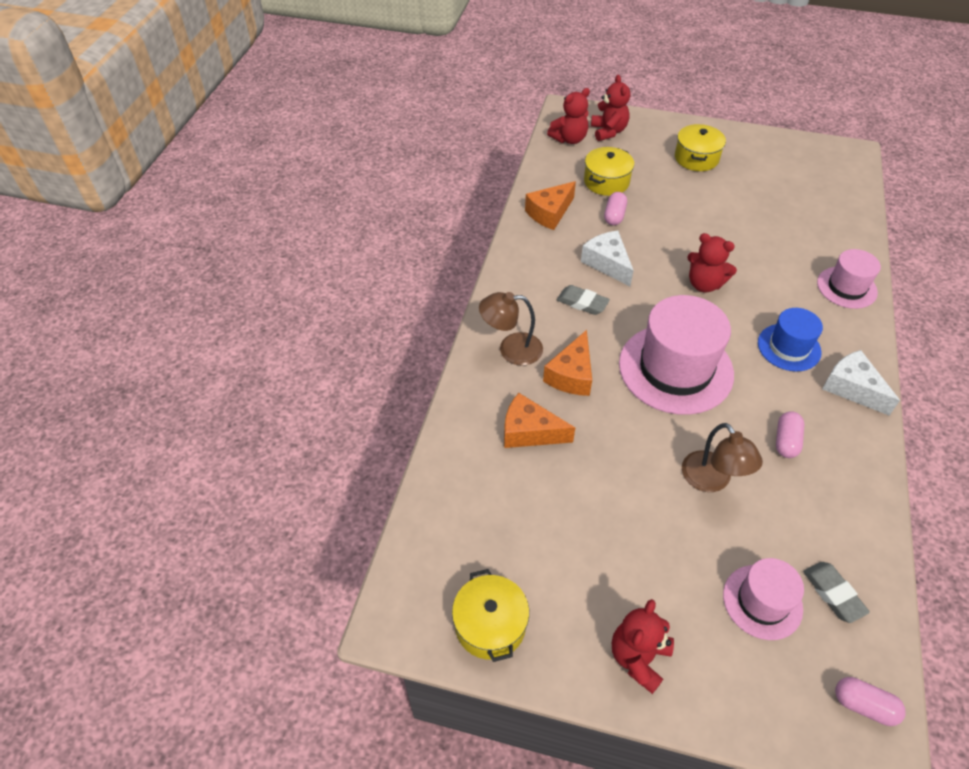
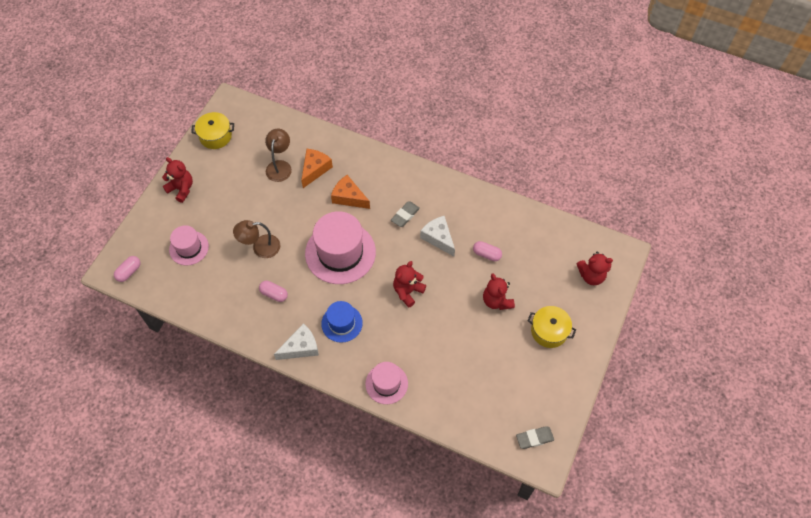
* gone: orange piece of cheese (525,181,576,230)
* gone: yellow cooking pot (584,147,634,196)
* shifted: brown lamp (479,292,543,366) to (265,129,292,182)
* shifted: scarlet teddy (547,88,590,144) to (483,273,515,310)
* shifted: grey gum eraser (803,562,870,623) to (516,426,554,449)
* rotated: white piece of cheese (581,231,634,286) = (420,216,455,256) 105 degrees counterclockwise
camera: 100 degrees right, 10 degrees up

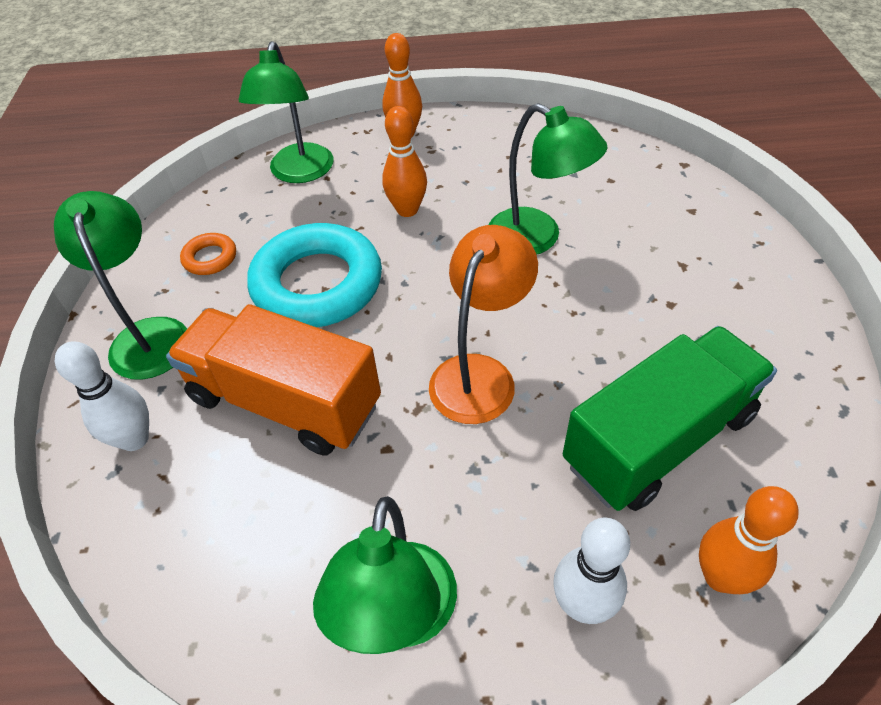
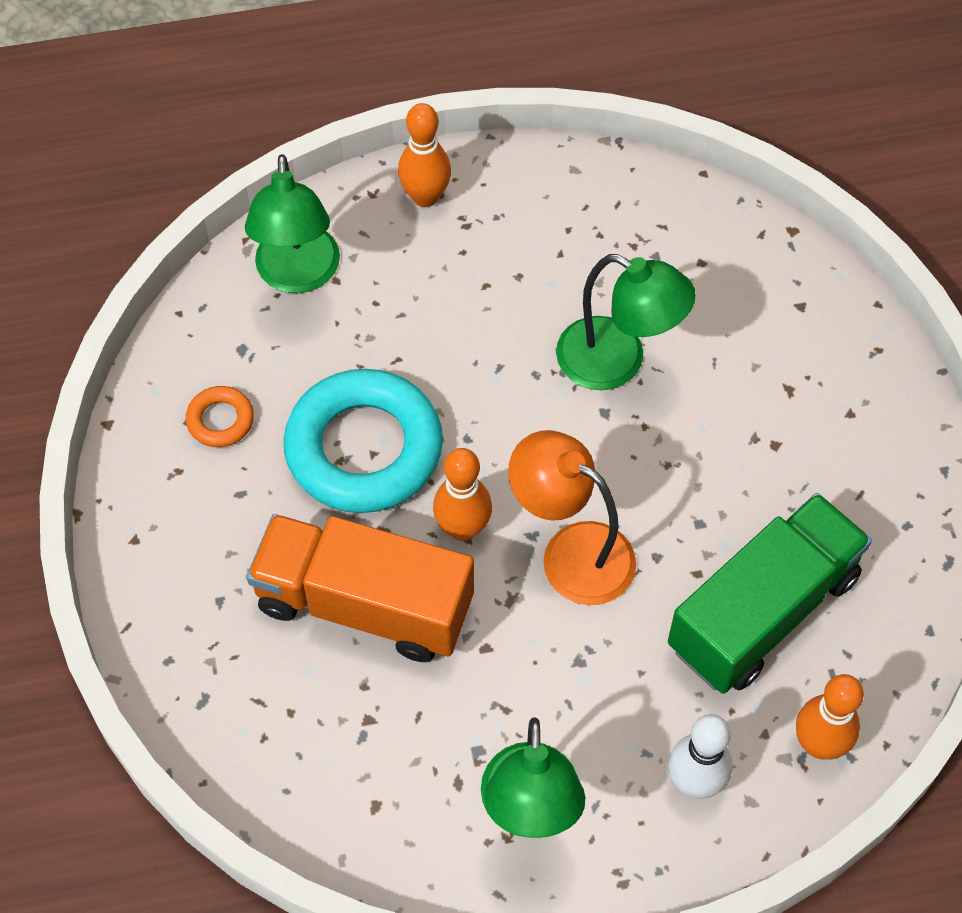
* gone: green lamp (54,191,187,380)
* gone: white bowling pin (55,341,149,451)
* shifted: orange bowling pin (382,106,427,217) to (433,448,492,541)
* rotated: orange lamp (429,225,538,424) = (508,430,636,605) 75 degrees counterclockwise
camera: 10 degrees left, 10 degrees up

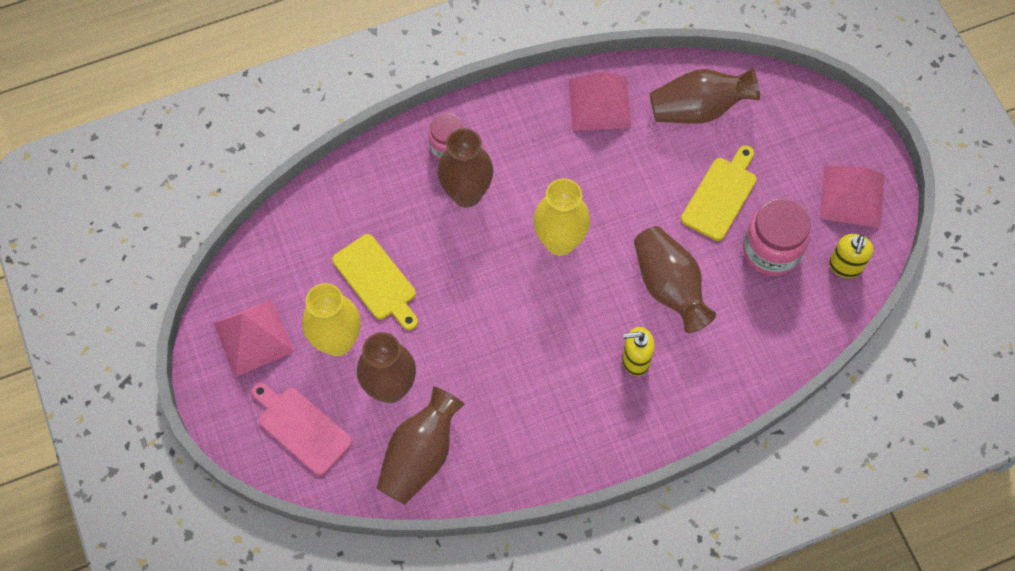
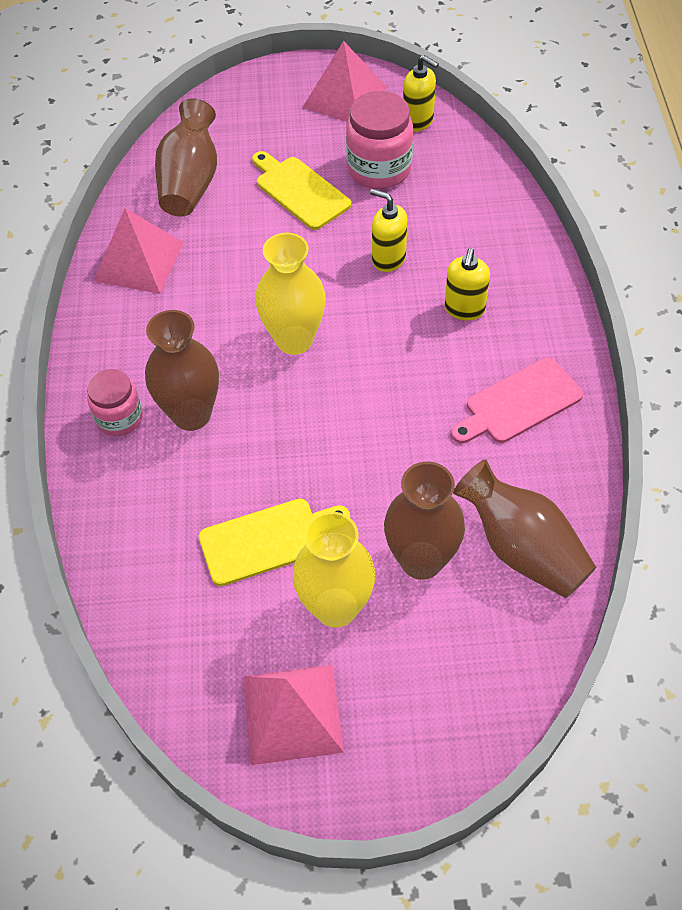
* shifted: rosy cutting board (251,383,352,476) to (451,357,583,443)
* swapped: brown flower vase (634,226,716,333) to yellow soap pump (370,189,407,272)
camera: 70 degrees left, 10 degrees down

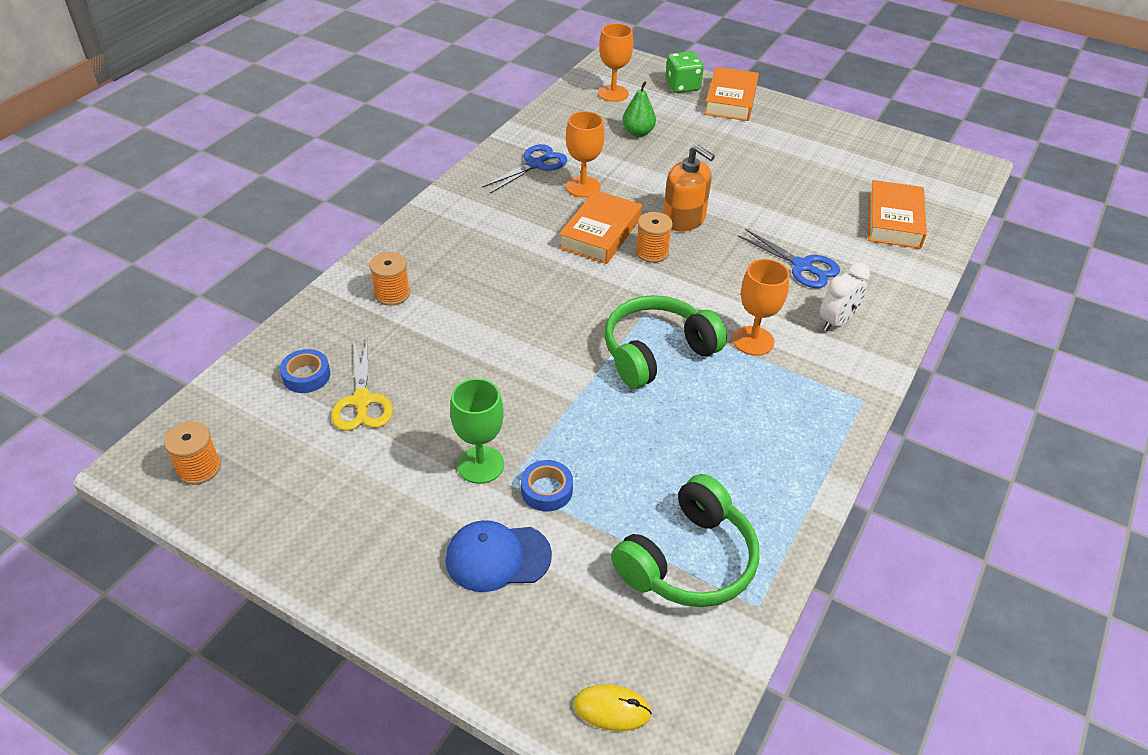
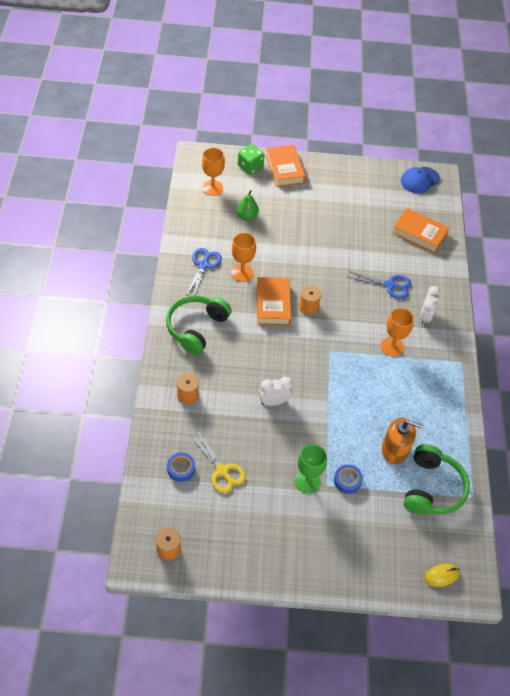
* new: white alarm clock (259,377,293,406)
* shifted: blue peaked cap (446,520,552,592) to (401,167,440,193)
* shifted: green headphones (605,295,727,389) to (166,295,232,355)
* shifted: orange soap pump (663,145,715,232) to (382,417,424,464)
* rotated: orange book (868,180,927,249) = (392,208,449,253) 45 degrees counterclockwise
camera: 30 degrees left, 10 degrees up

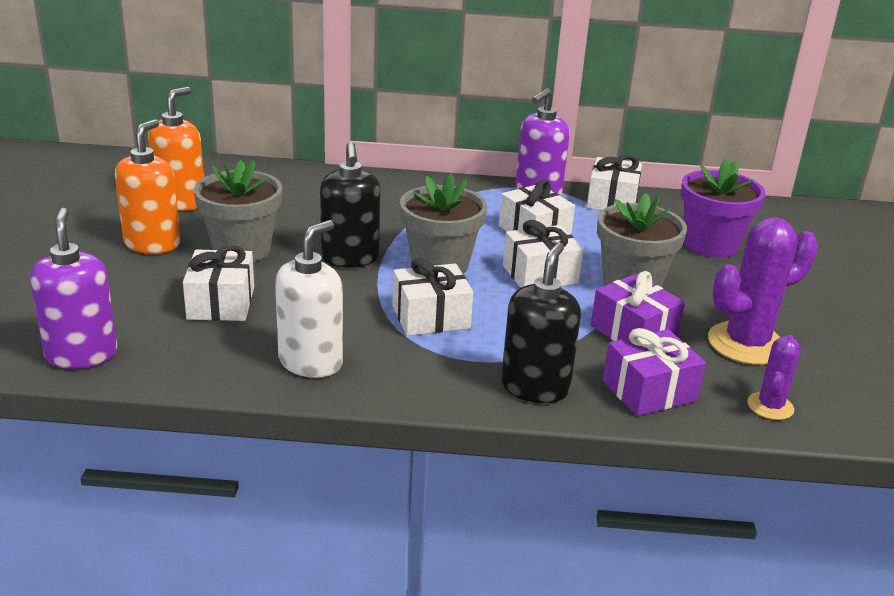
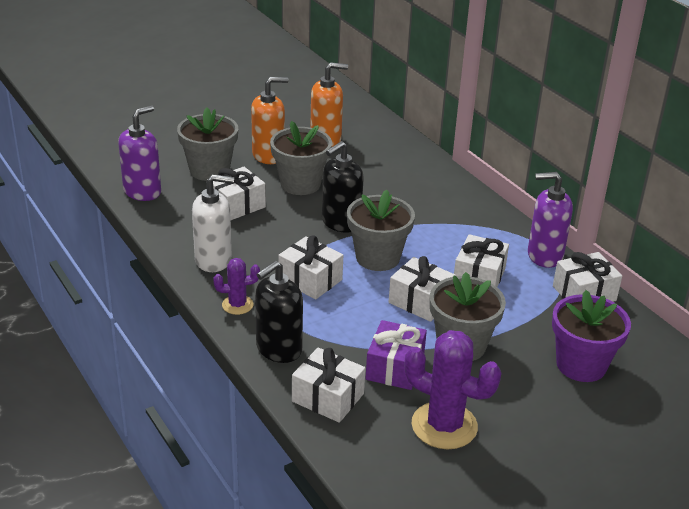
* new: grey flower pot (177,107,238,181)
* shifted: purple cactus (747,335,801,420) to (213,258,260,315)
* repainted: purple present (603,328,706,416) to white present (292,347,366,423)
* rotated: ebony soap pump (501,242,581,403) = (255,261,303,363) 150 degrees clockwise
camera: 55 degrees right, 5 degrees up

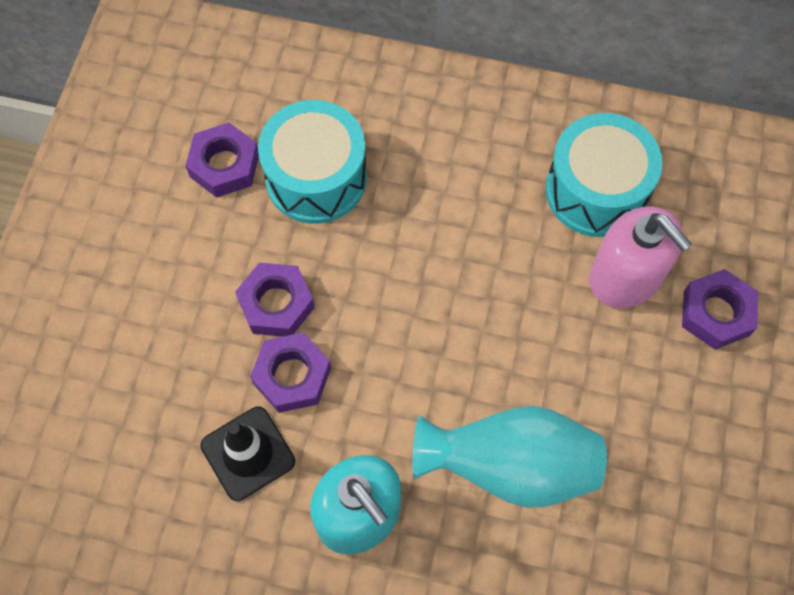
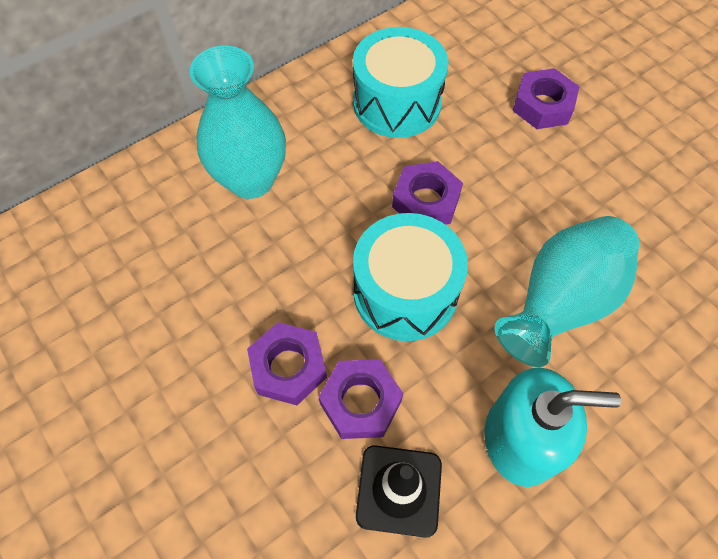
* gone: rosy soap pump (589,206,692,308)
* new: aqua flower vase (190,46,286,199)
* shifted: purple hexagon nut (185,123,259,198) to (392,161,463,225)
* shifted: aqua snare drum (258,100,367,224) to (353,213,468,341)
camera: 50 degrees left, 5 degrees down

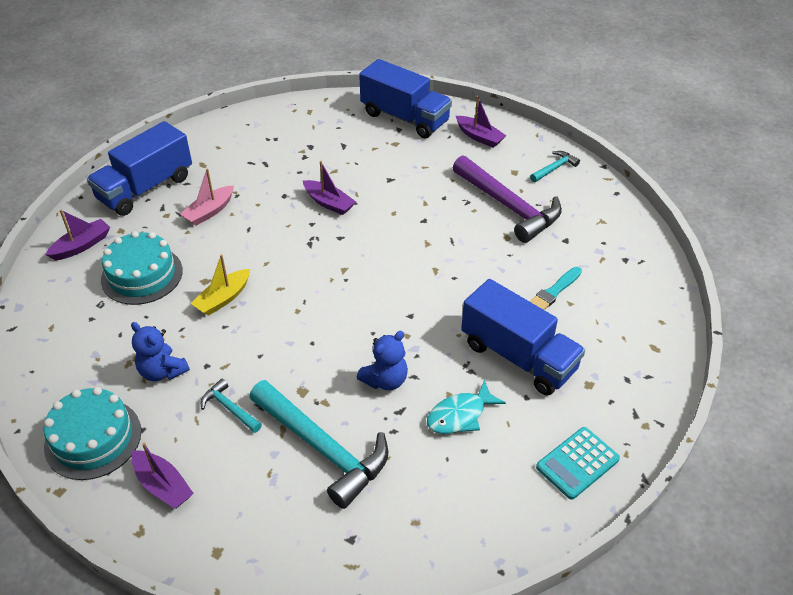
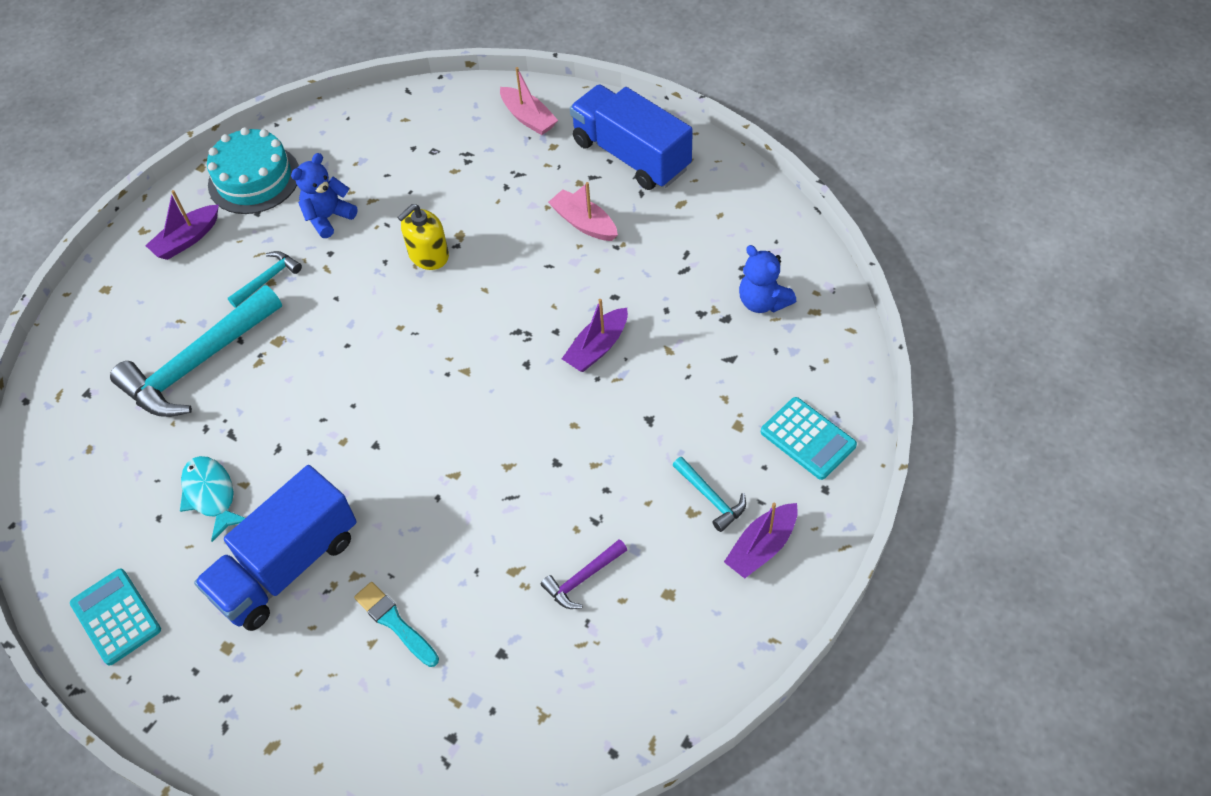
* gone: aqua layer cake (101,231,183,305)
* shifted: blue teddy (357,331,408,390) to (739,245,796,313)
* shifted: aqua hammer (530,151,580,182) to (672,457,746,532)
* swapped: yellow sailboat (191,254,250,316) to yellow soap pump (398,204,449,270)
* swapped: blue truck (359,59,452,138) to aqua pocket calculator (761,397,857,480)
* repainted: purple sailboat (45,209,110,260) to rosy sailboat (500,67,558,135)
* scaled: purple hammer (453,155,562,243) = (541,539,627,609) x0.46
camera: 95 degrees right, 10 degrees up

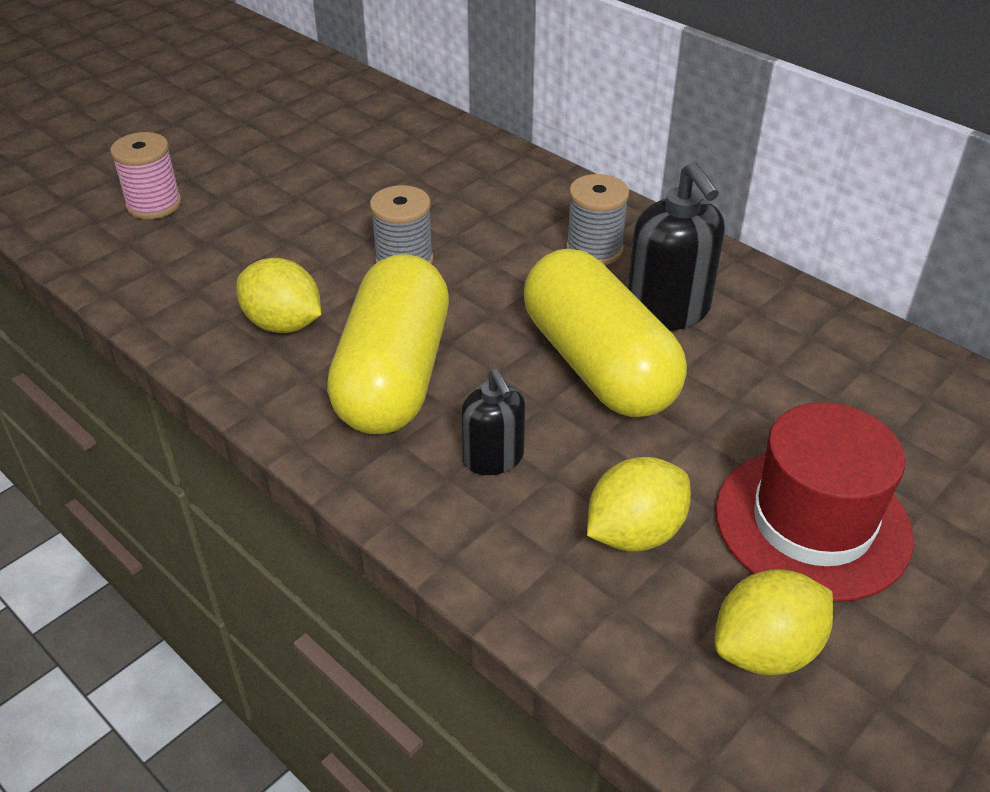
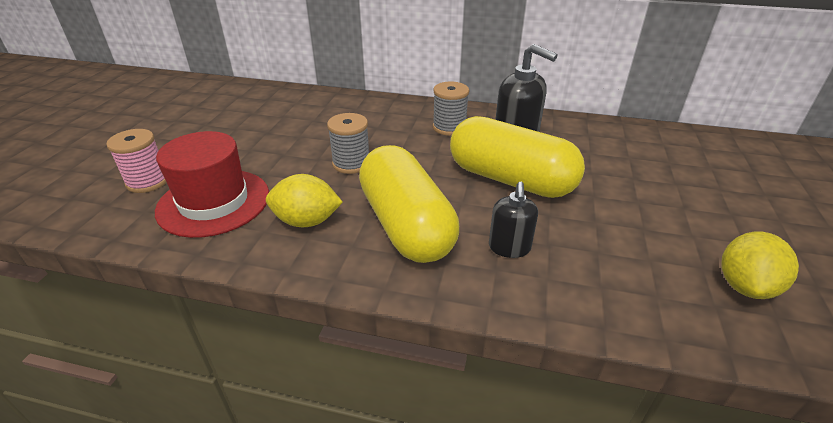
* gone: yellow lemon (587,457,691,552)
* shifted: scarlet tall hat (715,402,914,602) to (155,131,269,238)
* rotated: ebony soap pump (461,369,525,475) = (489,182,538,258) 60 degrees clockwise
camera: 30 degrees left, 5 degrees down

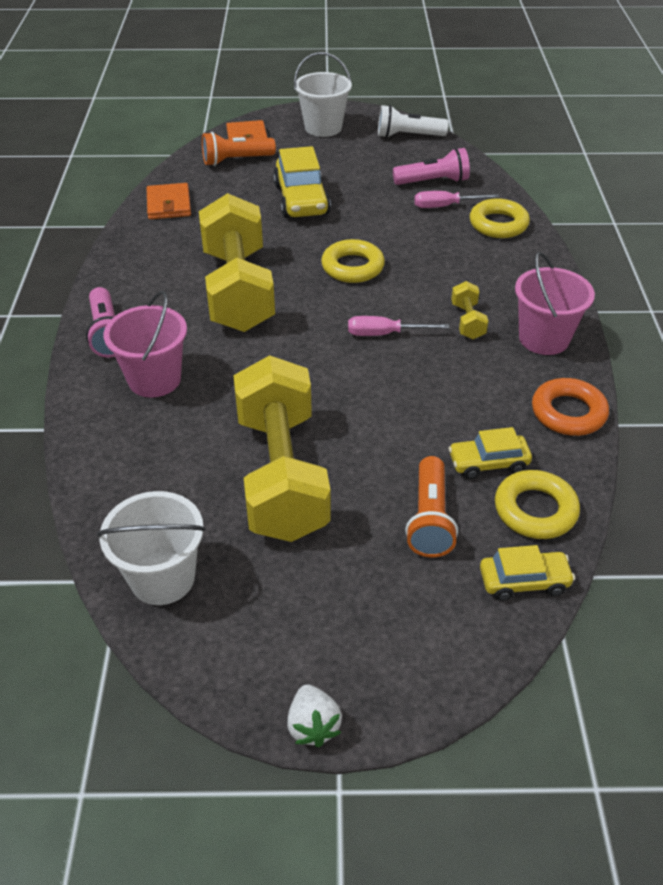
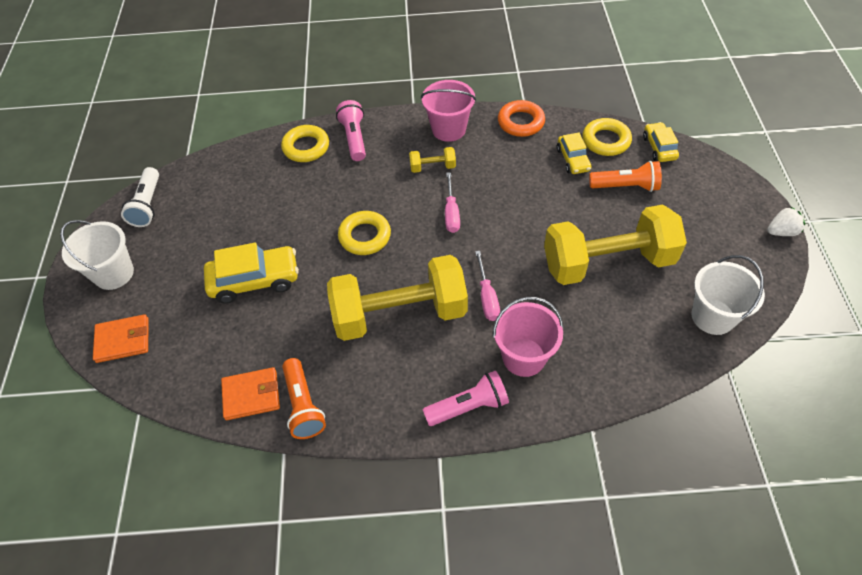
* shifted: orange pocket torch (202,132,276,166) to (282,358,326,439)
* shifted: rosy pocket torch (393,148,470,185) to (336,100,366,161)
* shifted: rosy screwdriver (414,191,499,208) to (475,251,500,321)
camera: 90 degrees left, 10 degrees up

